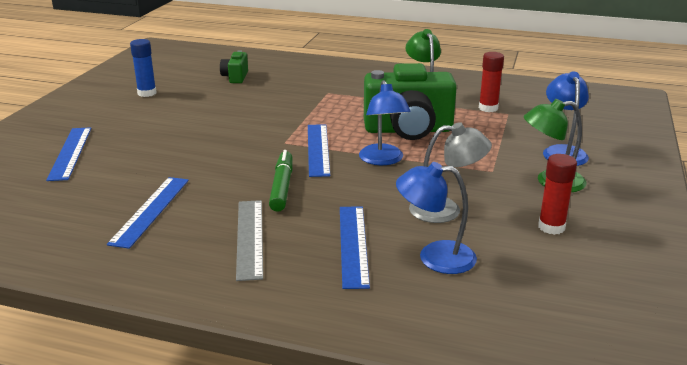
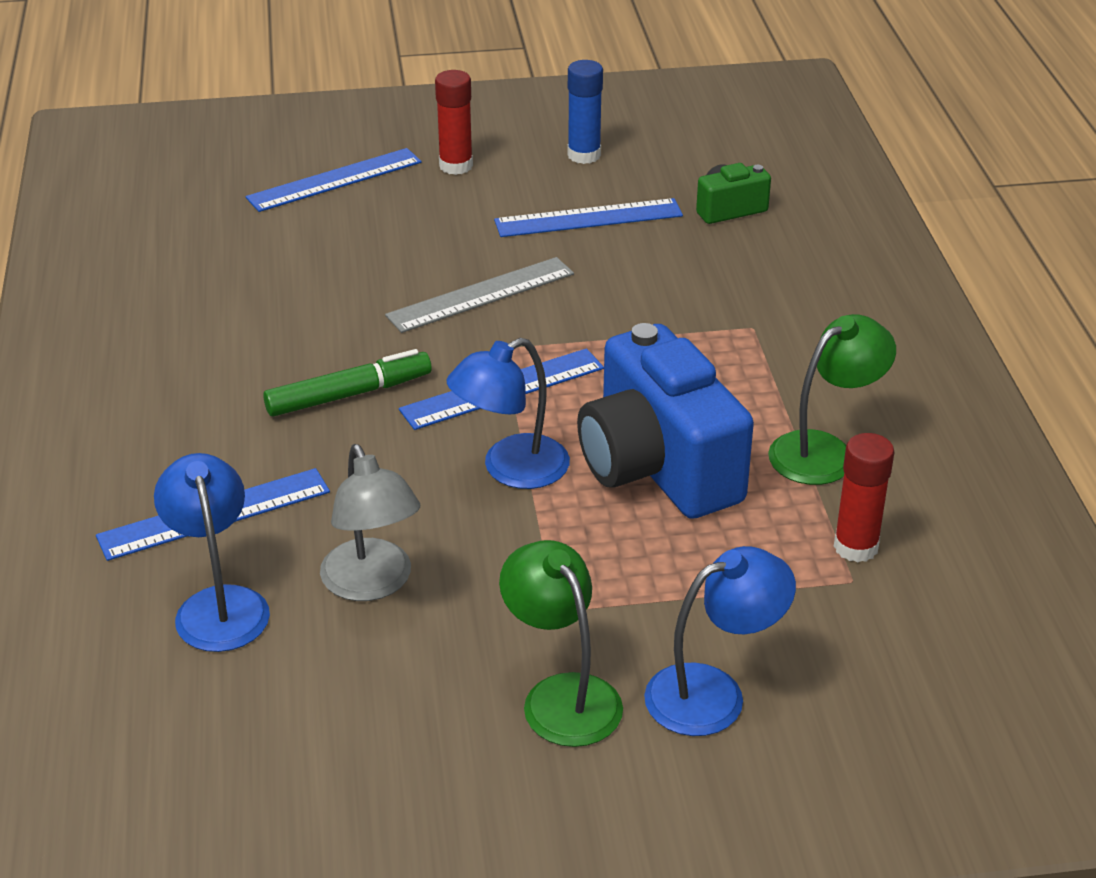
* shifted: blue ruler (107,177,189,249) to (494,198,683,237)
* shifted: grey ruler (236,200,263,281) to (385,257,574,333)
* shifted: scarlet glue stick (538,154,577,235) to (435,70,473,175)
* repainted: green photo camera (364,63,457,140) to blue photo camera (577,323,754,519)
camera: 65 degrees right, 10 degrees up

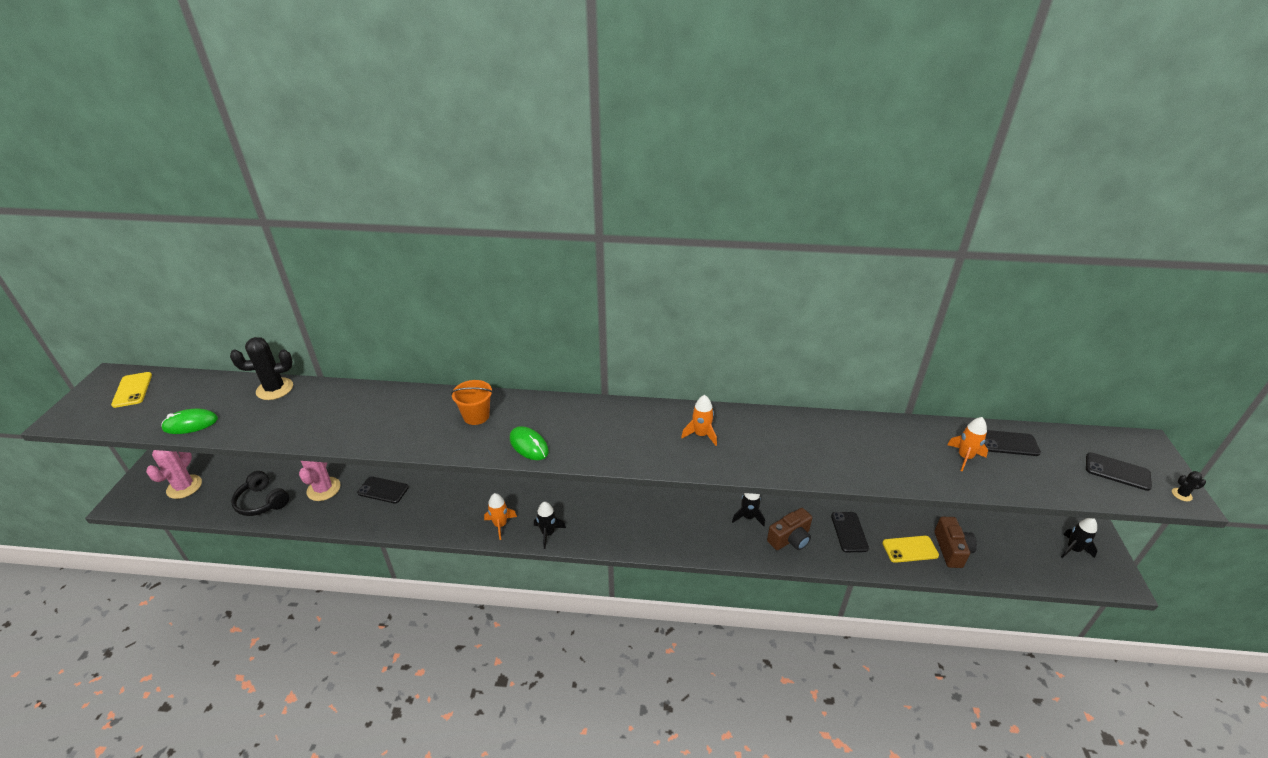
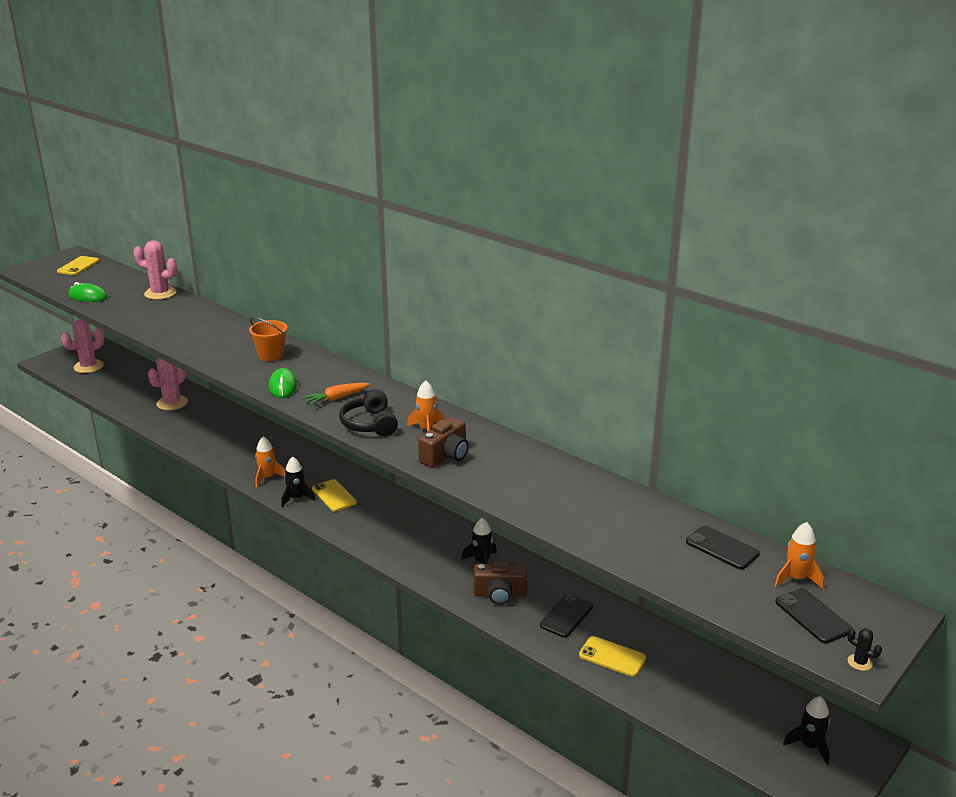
* gone: ebony mobile phone (357,476,409,503)
* new: orange toy carrot (303,383,370,405)
* new: yellow mobile phone (312,479,357,511)
* shifted: ebony headphones (231,471,289,516) to (339,389,398,437)
* shifted: brown photo camera (934,517,977,568) to (418,417,469,467)
* shifted: orange spaceship (947,417,988,471) to (774,522,824,589)
* repainted: ebony cactus (230,337,293,400) to rosy cactus (133,240,177,300)
camera: 35 degrees right, 10 degrees down

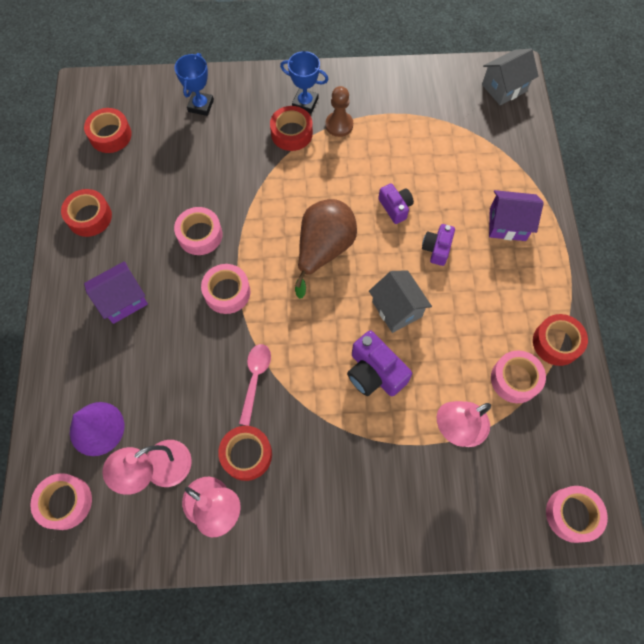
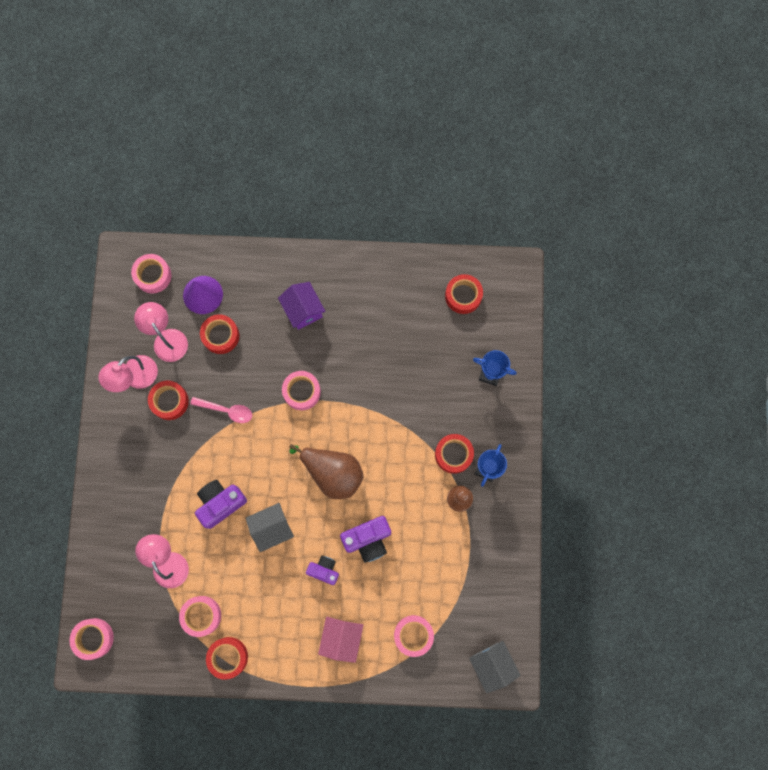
* shifted: scarlet sticky tape (61,189,112,237) to (200,314,239,354)
* shifted: rosy sticky tape (174,207,223,255) to (394,615,434,657)
* repainted: purple toy house (489,190,544,241) to rosy toy house (318,617,363,663)
* scaled: purple photo camera (378,183,414,224) = (340,516,391,563) x1.57
camera: 95 degrees right, 10 degrees up

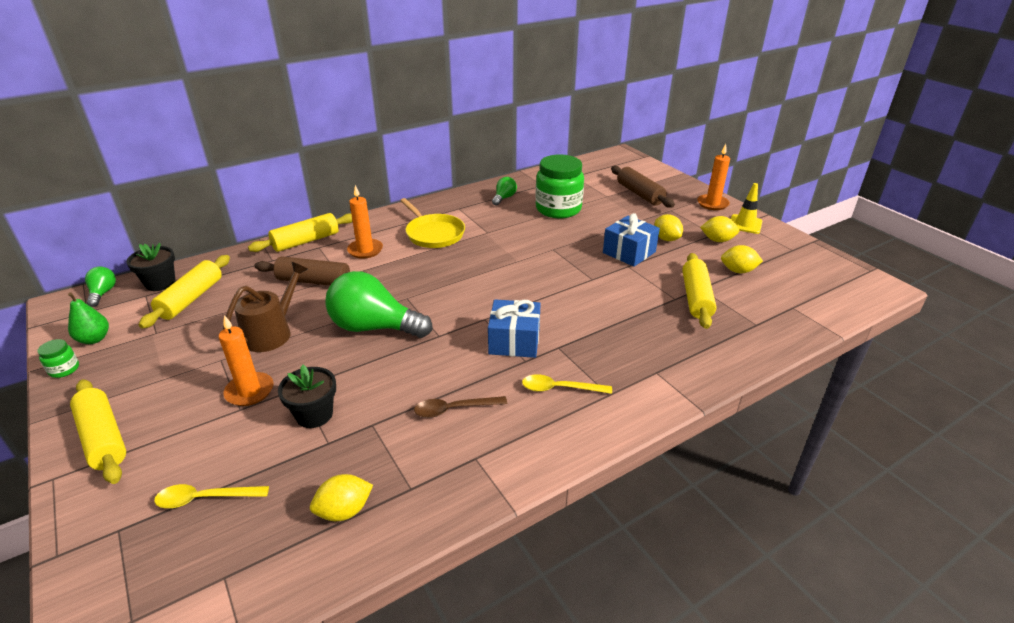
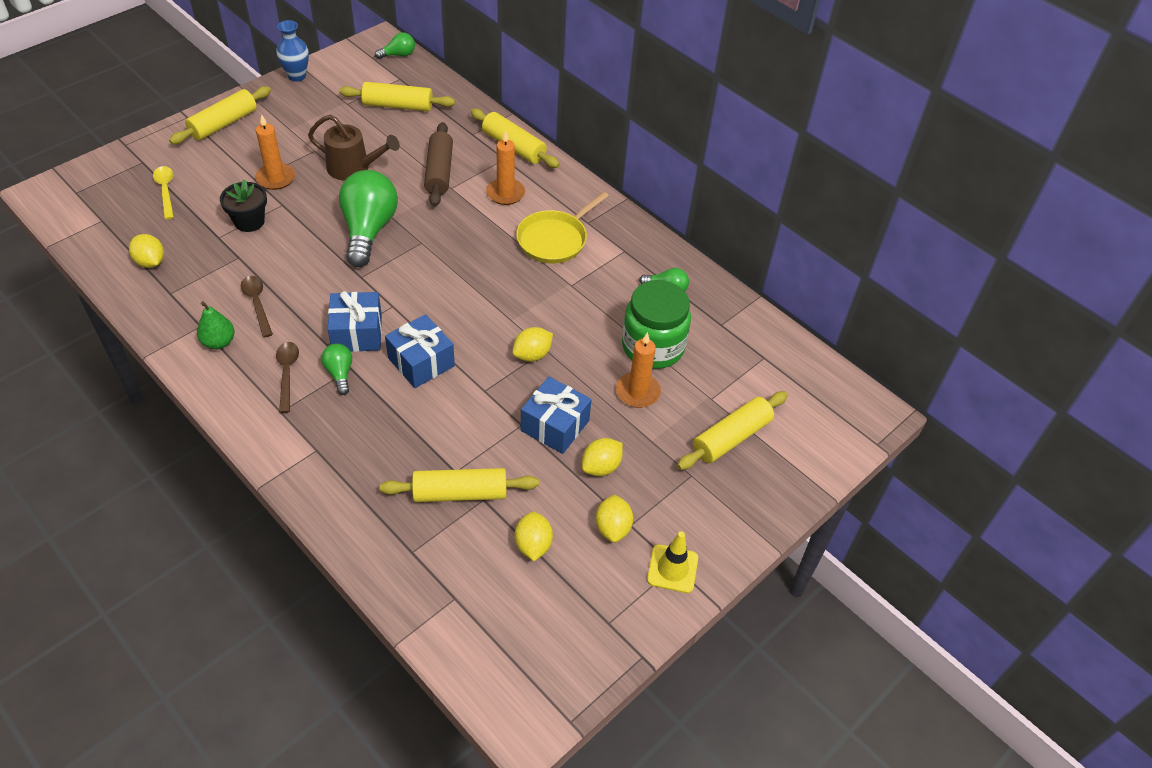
* gone: ebony flower pot (126,243,176,291)
* new: green light bulb (321,343,352,395)
* new: blue present (385,314,455,388)
* new: yellow lemon (512,327,553,362)
* shifted: green pear (68,292,109,344) to (197,301,235,349)
* shifted: orange pillar candle (697,144,730,210) to (616,332,661,408)
* swapped: green jar (37,339,79,378) to blue flower vase (276,20,309,82)
* repainted: yellow tablespoon (522,374,612,394) to brown tablespoon (276,342,299,413)
* repainted: brown pastry roller (611,166,675,208) to yellow pastry roller (677,391,788,470)
camera: 75 degrees right, 15 degrees up

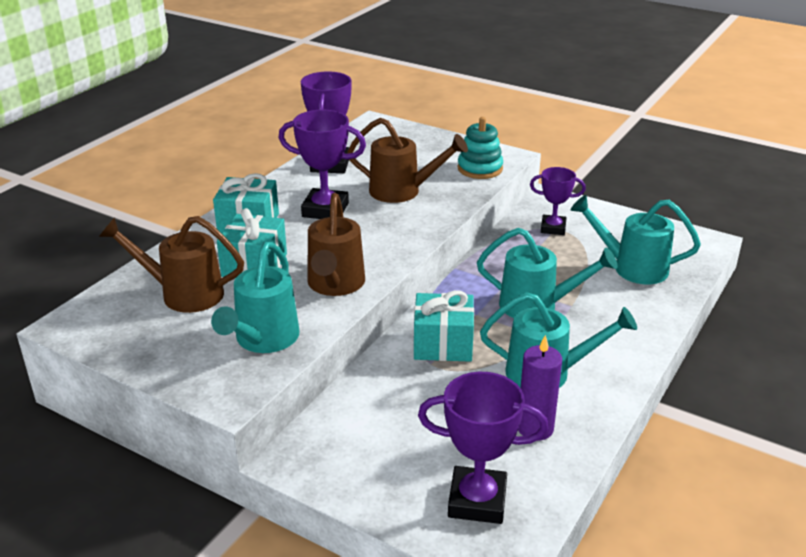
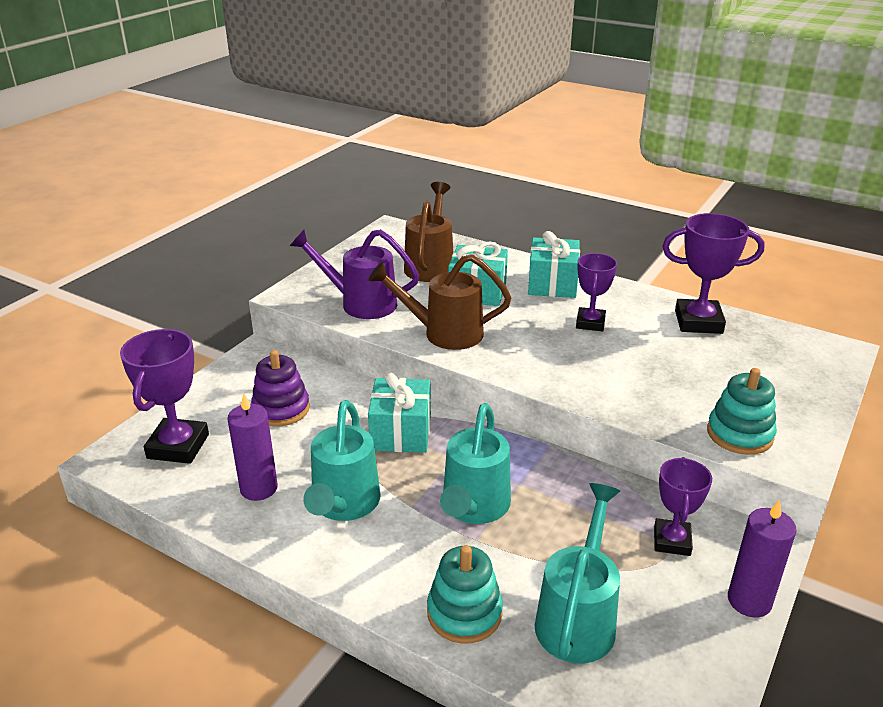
* gone: brown sprinkling can (347,118,468,203)
* new: purple ring stacker (251,350,310,426)
* new: aqua ring stacker (427,545,503,644)
* new: purple pillar candle (728,500,797,617)
* repainted: aqua sprinkling can (211,242,299,353) to purple sprinkling can (290,229,419,319)
* scaled: purple prize cup (279,110,366,219) = (576,253,617,332) x0.65
camera: 90 degrees right, 0 degrees up

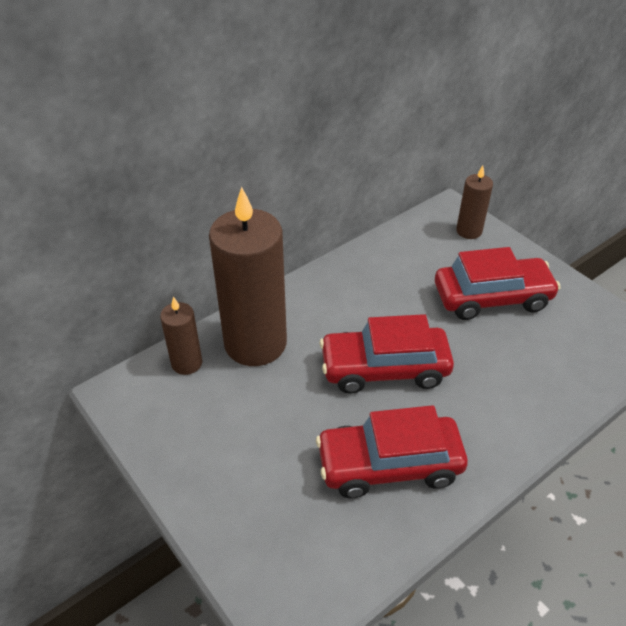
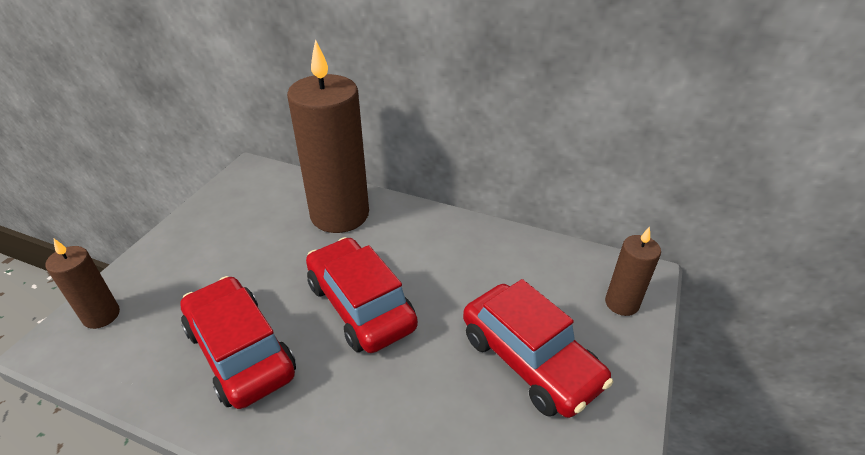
* shifted: brown pillar candle (160,297,202,375) to (45,239,120,329)
camera: 60 degrees right, 5 degrees down

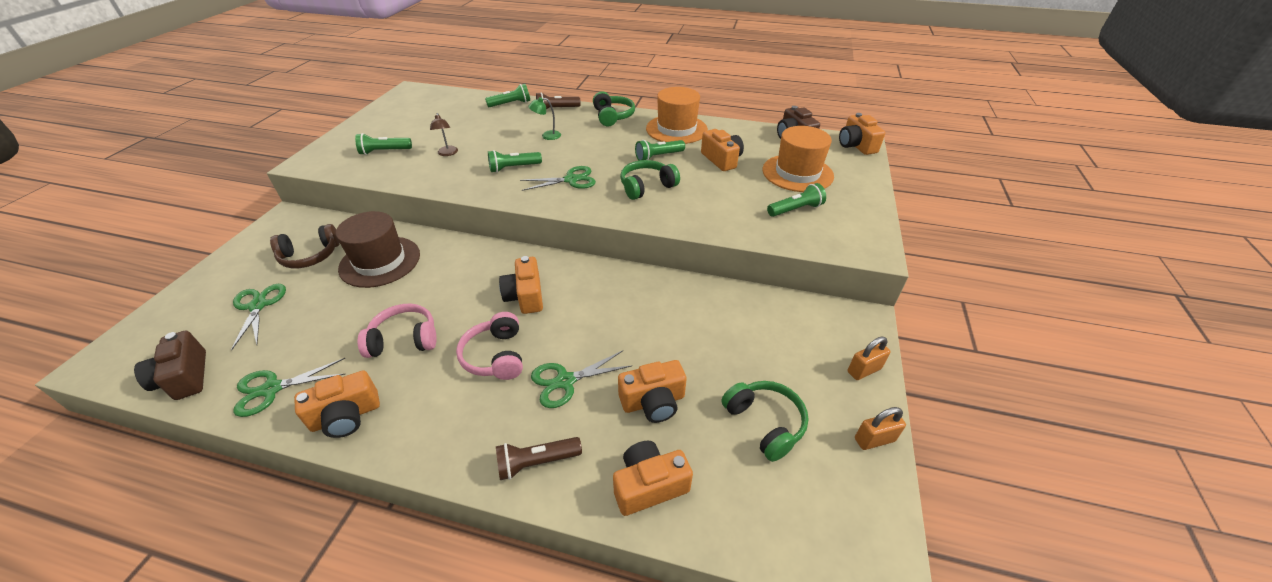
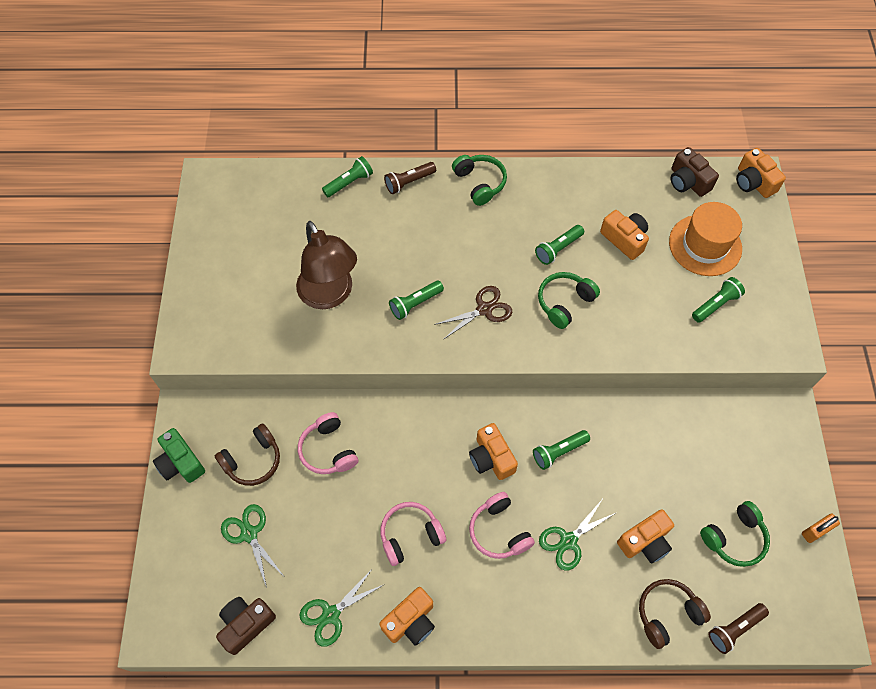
* gone: green lamp (528,97,561,140)
* gone: orange tall hat (646,87,708,144)
* gone: orange padlock (848,336,891,380)
* new: green photo camera (153,428,205,483)
* shifted: green pocket torch (355,133,412,155) to (533,430,590,470)
* shifted: brown pocket torch (496,437,582,480) to (708,603,769,654)
* swapped: brown tall hat (336,211,420,288) to rosy headphones (298,412,358,474)
* swapped: orange photo camera (613,441,693,516) to brown headphones (639,579,711,649)
* repainted: green scissors (520,166,596,191) to brown scissors (434,286,512,339)
* rotated: brown photo camera (134,331,206,400) = (216,597,276,655) 90 degrees clockwise
* rotated: green headphones (721,381,809,462) = (700,501,770,567) 105 degrees clockwise
* scaled: brown lamp (430,113,458,156) = (296,221,357,309) x2.49
camera: 15 degrees left, 20 degrees up

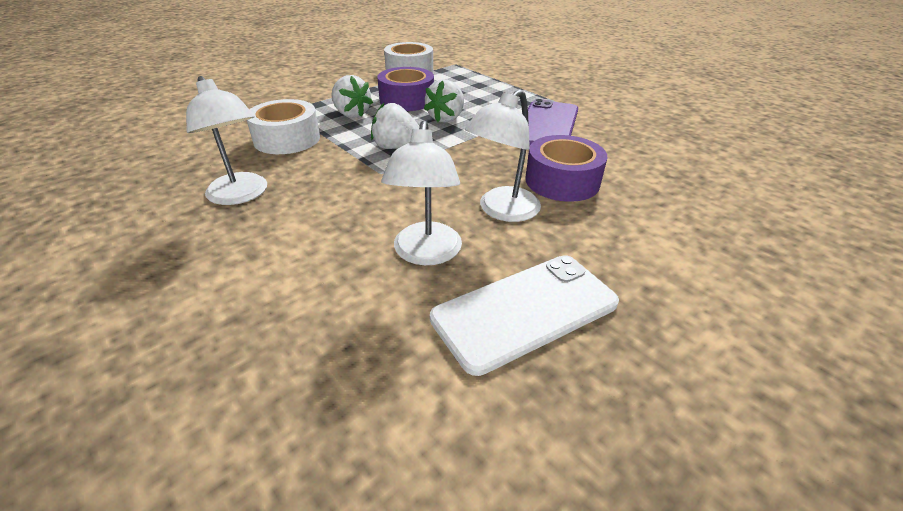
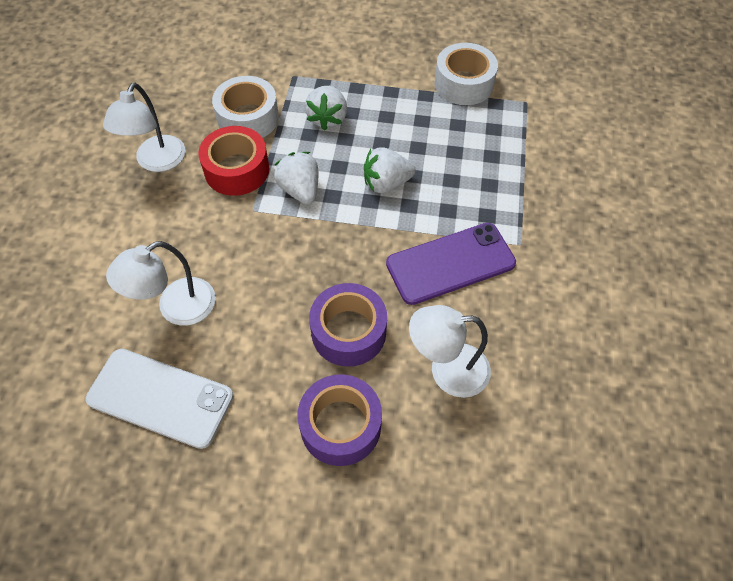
* new: scarlet sticky tape (198,126,269,196)
* shifted: purple sticky tape (377,67,434,111) to (298,374,382,466)
* shifted: white lamp (465,89,541,222) to (409,305,491,398)
camera: 50 degrees right, 20 degrees up

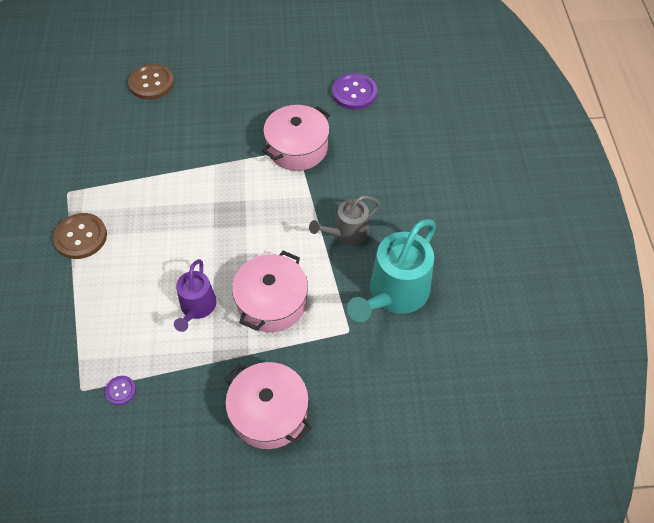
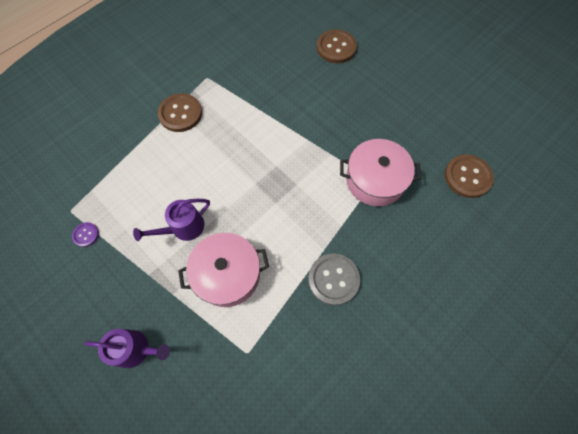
* gone: aqua sprinkling can (347,219,436,322)
* swapped: rosy cooking pot (225,362,312,449) to purple sprinkling can (84,329,170,368)
* swapped: grey sprinkling can (309,196,380,245) to grey button (308,253,360,305)
* repainted: purple button (332,73,377,110) to brown button (445,154,494,198)
camera: 50 degrees right, 10 degrees up

